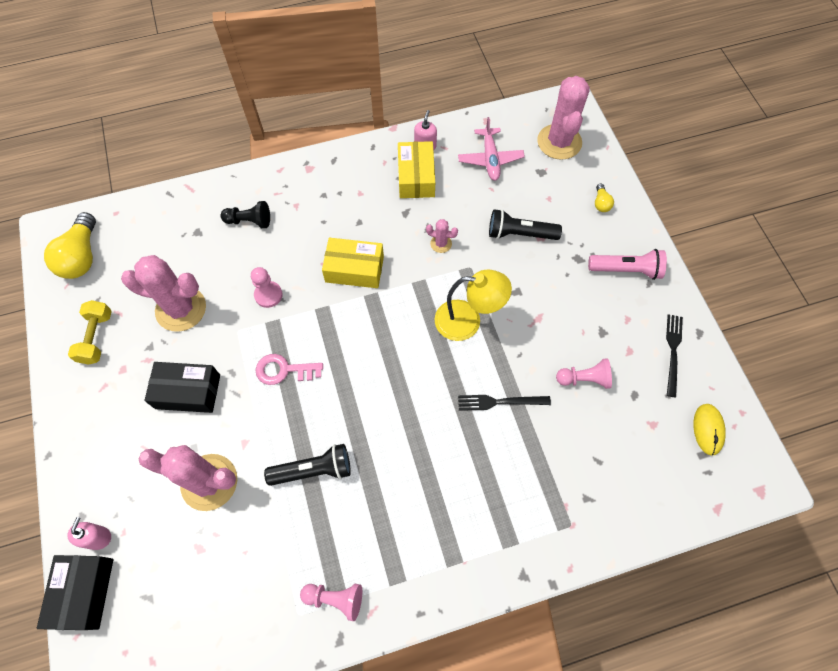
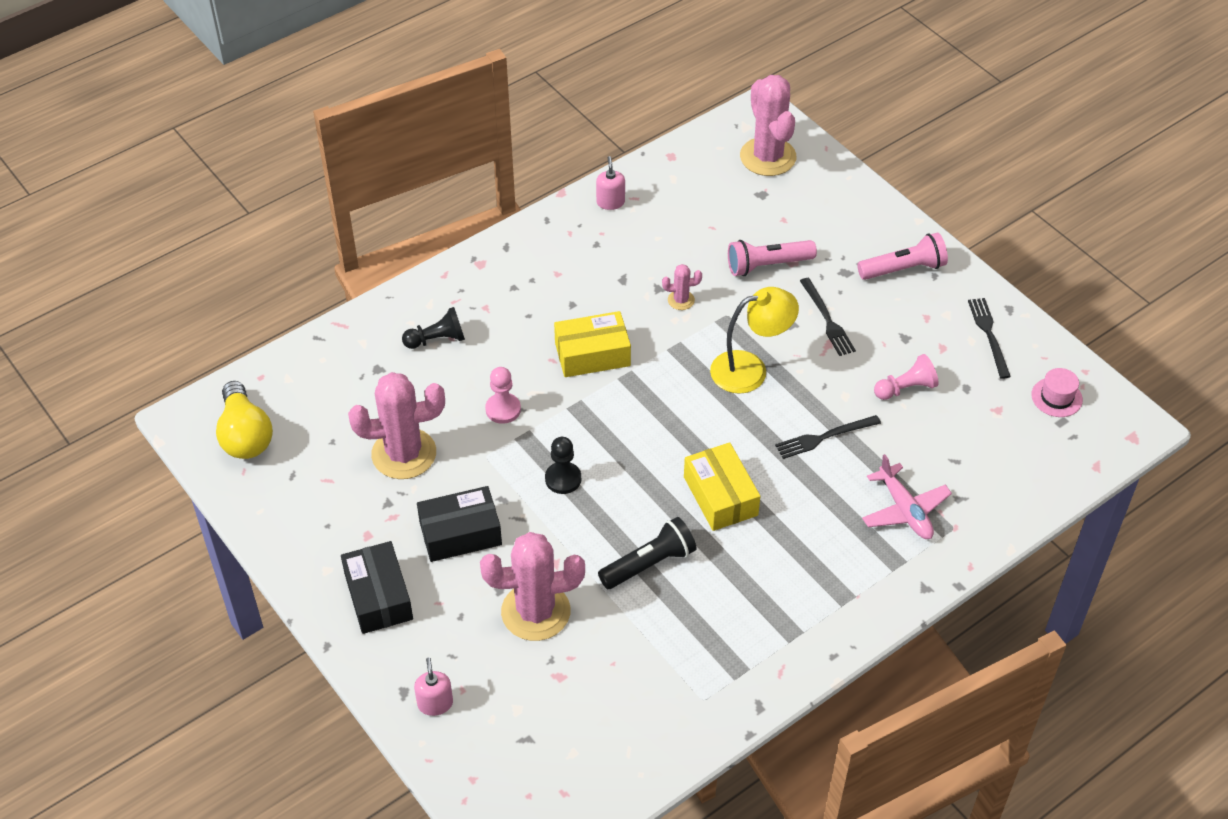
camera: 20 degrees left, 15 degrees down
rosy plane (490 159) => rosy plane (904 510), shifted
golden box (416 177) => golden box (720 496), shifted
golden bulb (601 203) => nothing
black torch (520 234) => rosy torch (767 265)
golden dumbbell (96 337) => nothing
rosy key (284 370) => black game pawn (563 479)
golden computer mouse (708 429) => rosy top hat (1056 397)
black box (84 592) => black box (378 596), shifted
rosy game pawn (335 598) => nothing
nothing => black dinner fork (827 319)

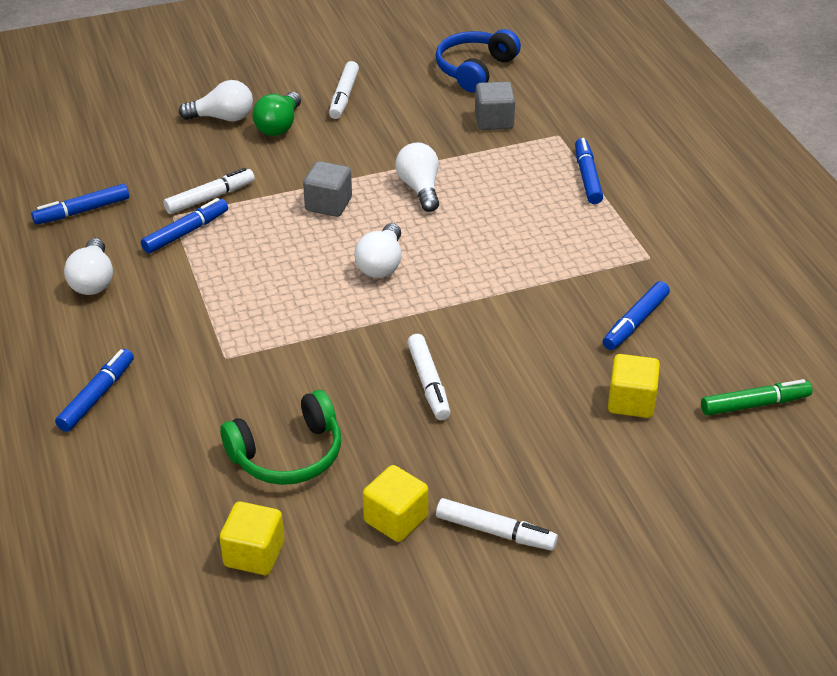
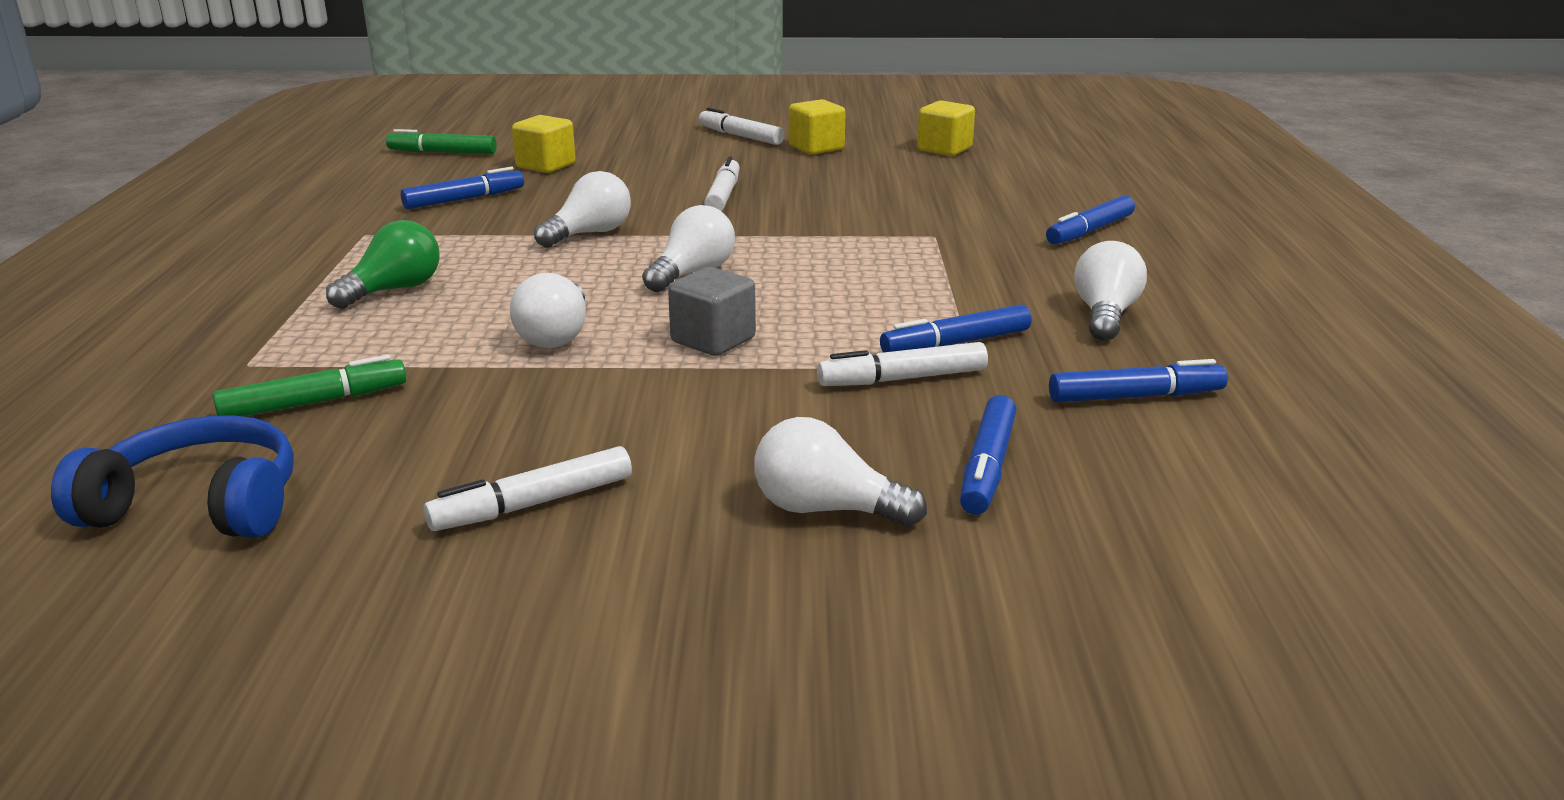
camera: 160 degrees left, 15 degrees down
cobalt headphones (475 69) => cobalt headphones (198 505), 135 degrees counterclockwise
snow-white marker pen (344 96) => snow-white marker pen (534 504), 150 degrees counterclockwise
gray block (494 121) => leaf-green marker pen (314 403)
leaf-green bulb (279 126) => leaf-green bulb (394 290), shifted
cobalt marker pen (587 177) => cobalt marker pen (987 467), shifted
leaf-green headphones (288 454) => nothing
nothing => snow-white bulb (589 234)

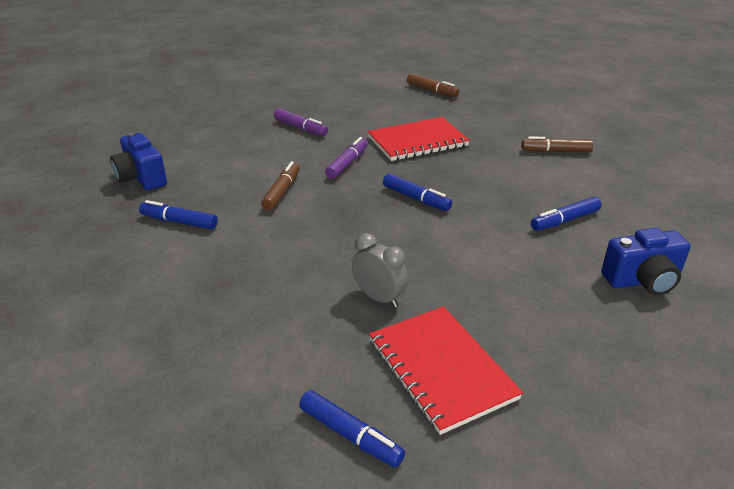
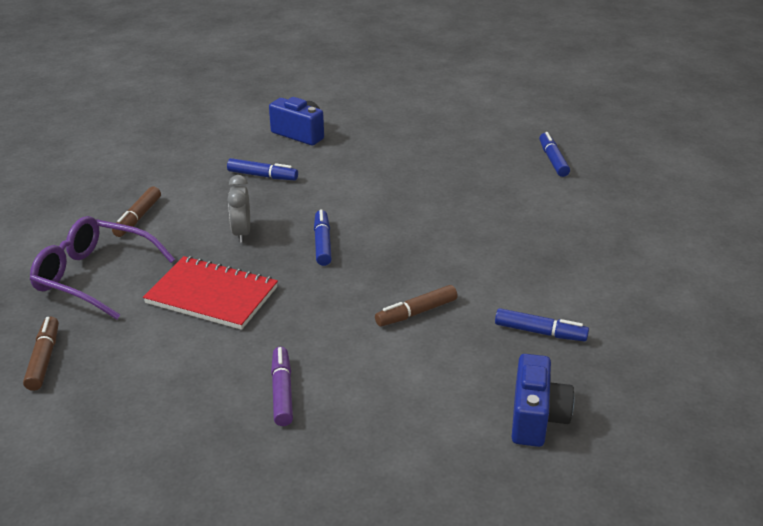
camera: 135 degrees left, 0 degrees up
violet marker pen (347 164) => nothing
dark brown marker pen (556 151) => dark brown marker pen (138 217), 60 degrees clockwise
cobalt marker pen (179 222) => cobalt marker pen (540 332), 45 degrees counterclockwise
gray bedside clock (379 298) => gray bedside clock (242 233), shifted
scarlet exercise book (441 369) => nothing
nothing => violet glasses (94 276)

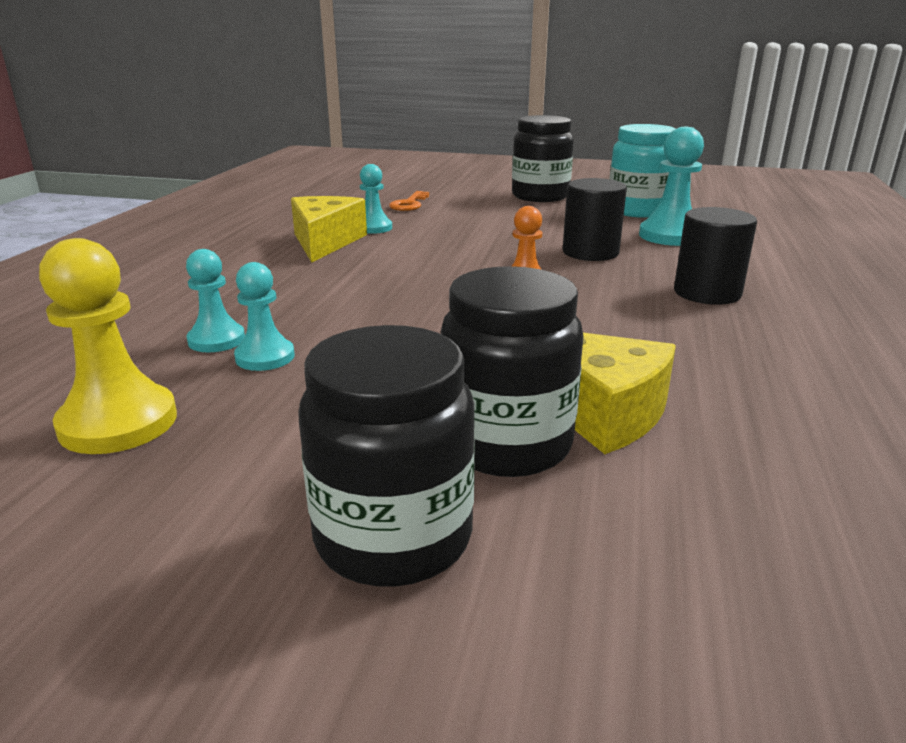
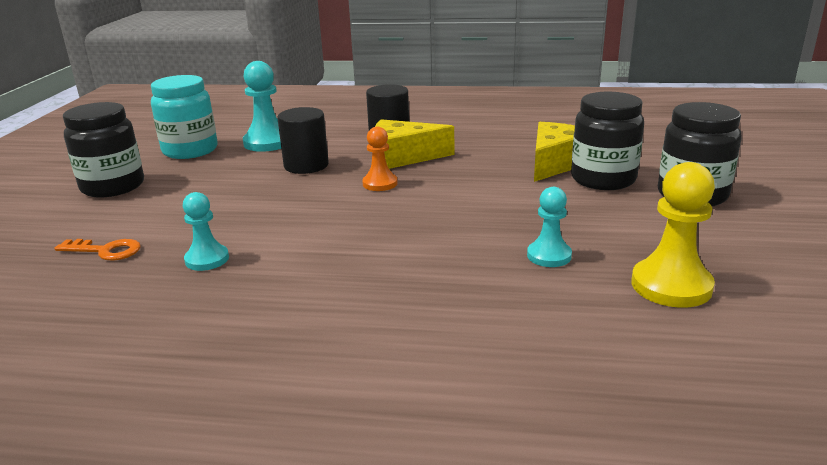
camera: 95 degrees left, 0 degrees up
golden cheese (325 242) => golden cheese (403 157), shifted
teal game pawn (216 340) => nothing

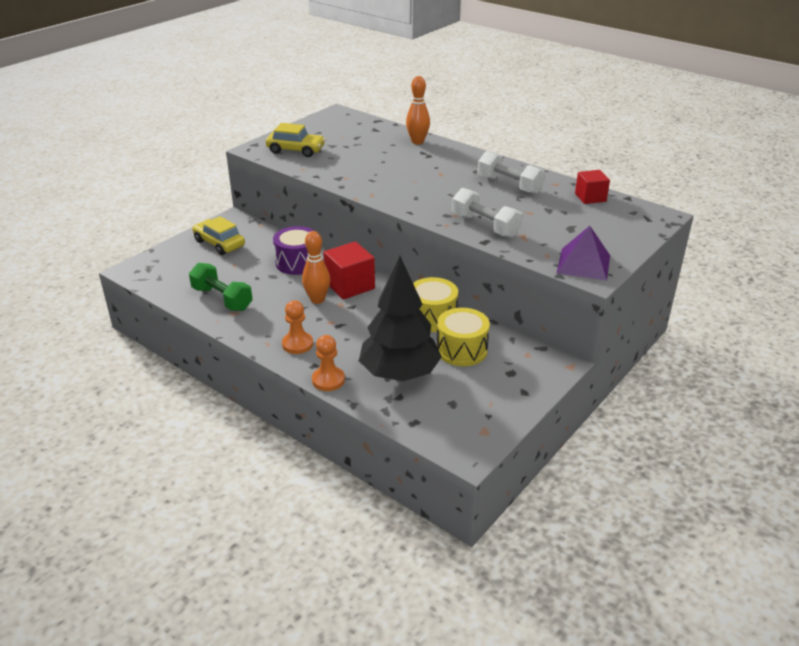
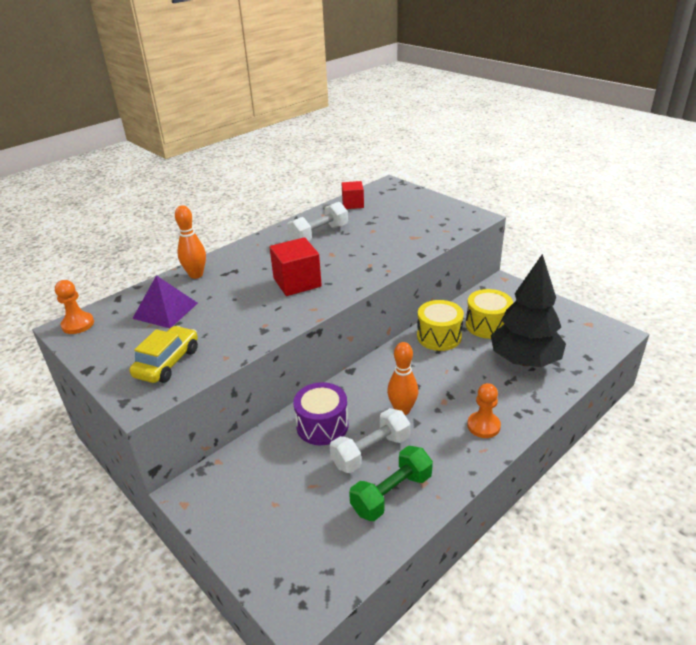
camera: 80 degrees left, 0 degrees up
snow-white dumbbell (485 226) => snow-white dumbbell (371 451), shifted
golden car (219 243) => nothing
violet solid pyramid (583 264) => violet solid pyramid (165 310), shifted
scarlet block (350 285) => scarlet block (297 282), shifted
bright orange game pawn (328 380) => bright orange game pawn (78 324), shifted

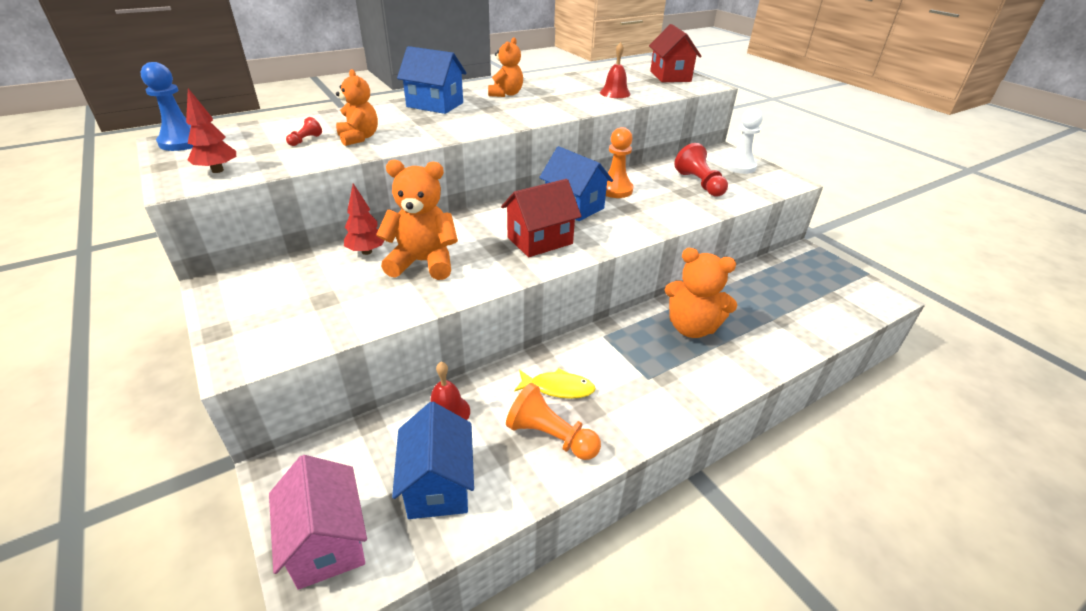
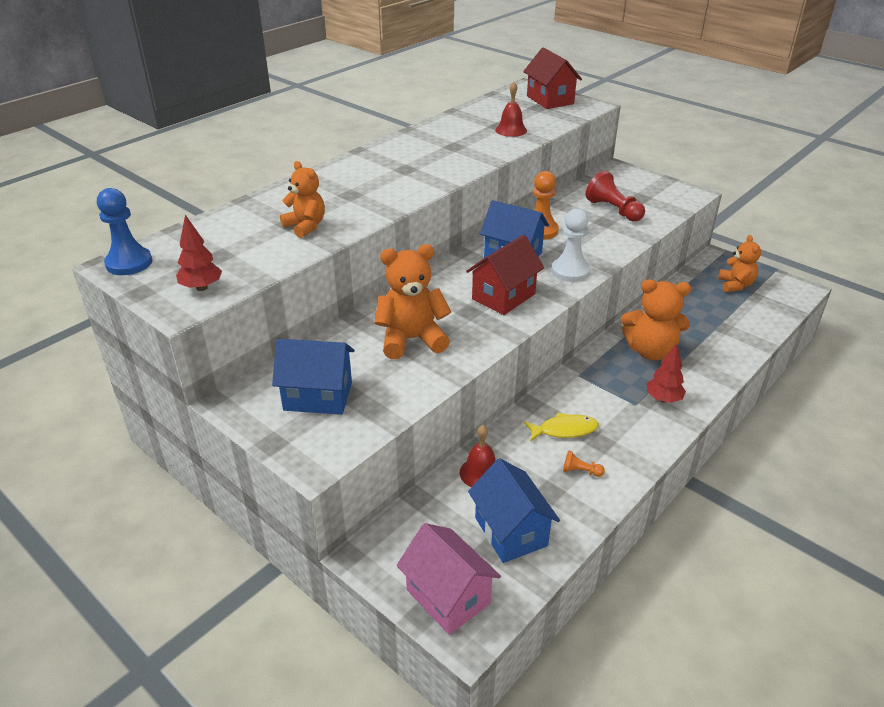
camera: 15 degrees left, 0 degrees up
bright orange stuffed bear (506 94) => bright orange stuffed bear (735 285), shifted
cobalt house (435 105) => cobalt house (318 396), shifted
snow-white game pawn (739 166) => snow-white game pawn (570 271), shifted
scarlet game pawn (305 140) => nothing
scarlet fir tree (366 252) => scarlet fir tree (663 399), shifted
bright orange game pawn (550 436) => bright orange game pawn (580 471), x0.48

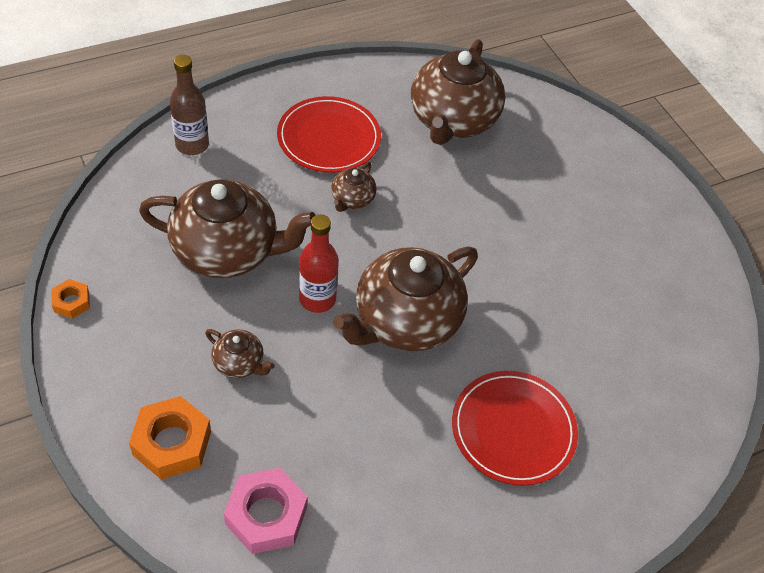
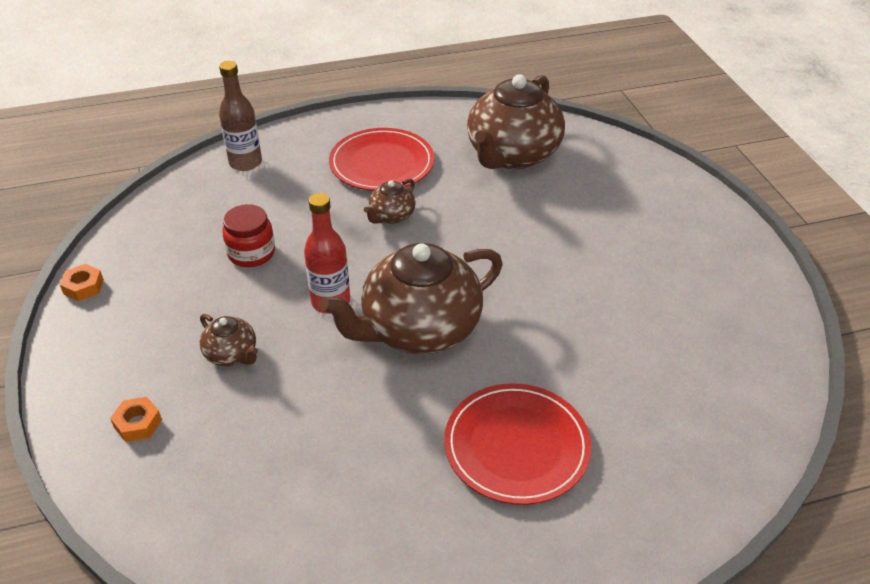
camera: 15 degrees right, 10 degrees down
dark brown tea pot (227 251) => scarlet jar (251 253)
bright orange hex nut (172 443) => bright orange hex nut (138 423), x0.54
rosy hex nut (266 515) => nothing

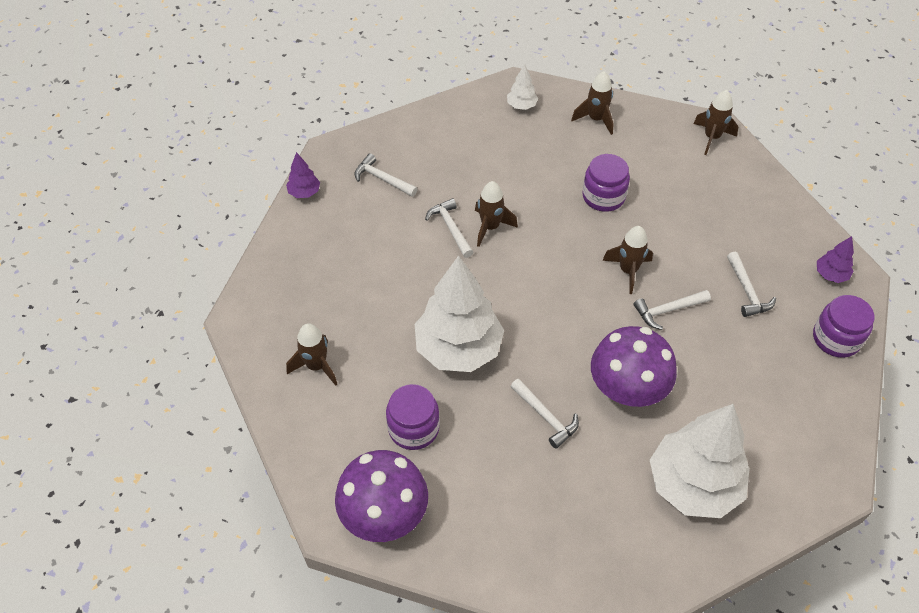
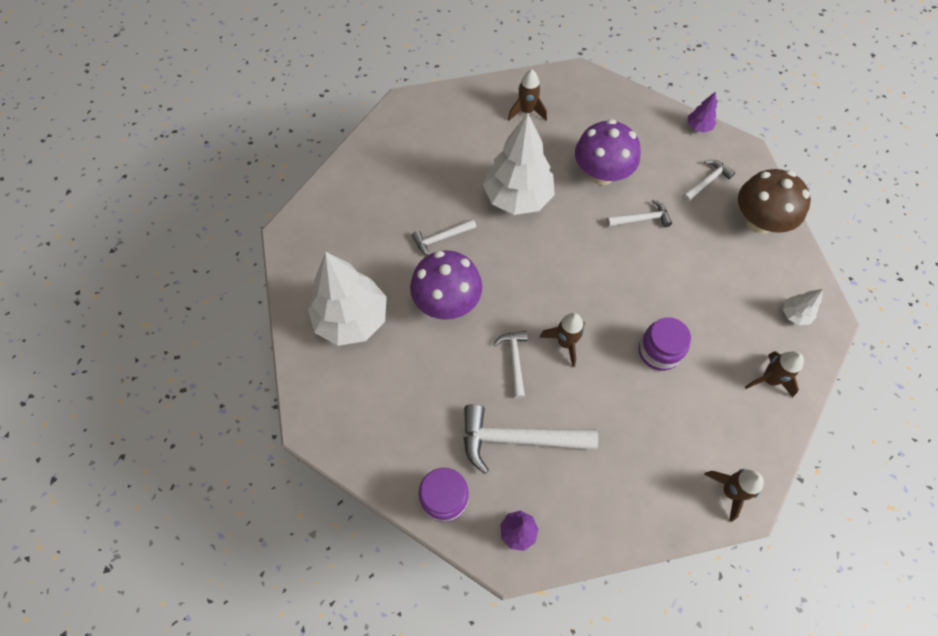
camera: 105 degrees right, 10 degrees up
dark brown toy rocket (490 227) => nothing
snow-white claw hammer (747 291) => snow-white claw hammer (518 439), x1.81
violet jar (413 428) => nothing
violet fungus (384 514) => violet fungus (601 173), shifted
nothing => dark brown fungus (759 221)

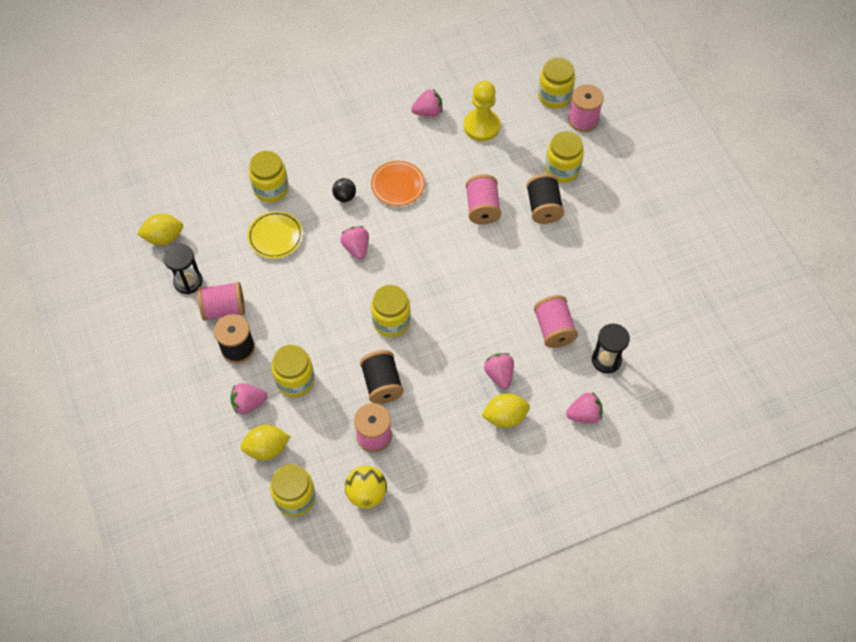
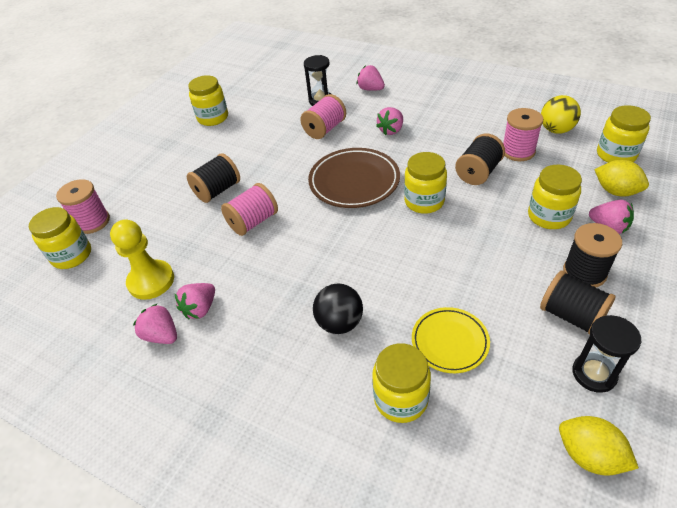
camera: 125 degrees left, 15 degrees down
golden jar (562 169) => golden jar (213 118), shifted
bright orange dinner plate (398 185) => nothing
black ball (344 196) => black ball (339 323), x1.53
rosy toy strawberry (356 248) => rosy toy strawberry (200 309), shifted
rosy spool (224 309) => black spool (571 315)
golden toy lemon (505 417) => nothing
nothing => dark brown dinner plate (354 181)

